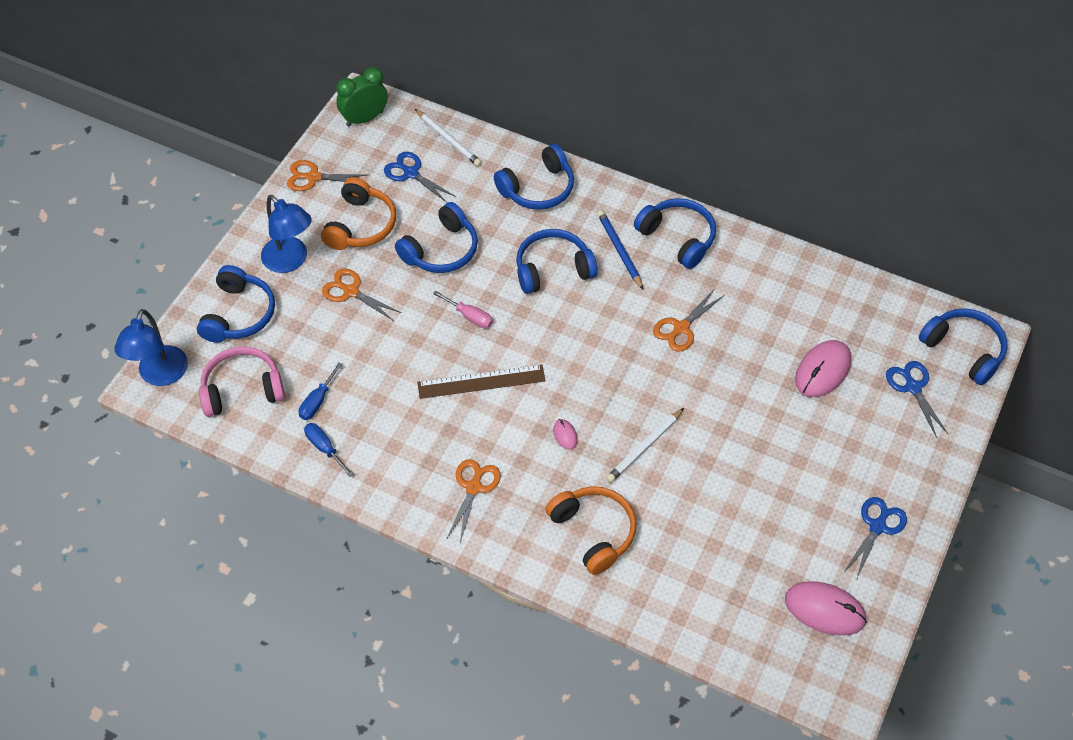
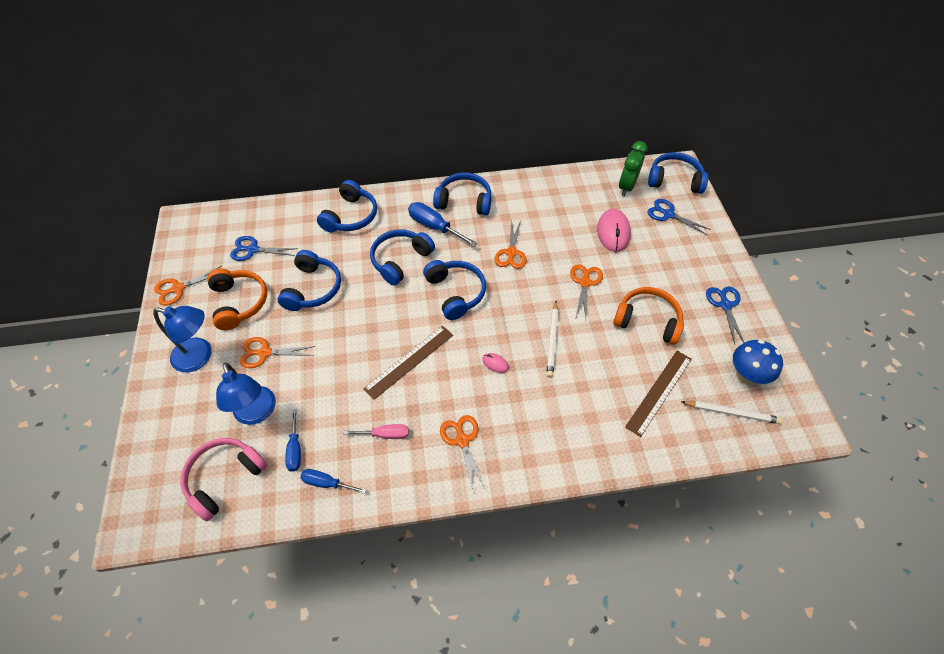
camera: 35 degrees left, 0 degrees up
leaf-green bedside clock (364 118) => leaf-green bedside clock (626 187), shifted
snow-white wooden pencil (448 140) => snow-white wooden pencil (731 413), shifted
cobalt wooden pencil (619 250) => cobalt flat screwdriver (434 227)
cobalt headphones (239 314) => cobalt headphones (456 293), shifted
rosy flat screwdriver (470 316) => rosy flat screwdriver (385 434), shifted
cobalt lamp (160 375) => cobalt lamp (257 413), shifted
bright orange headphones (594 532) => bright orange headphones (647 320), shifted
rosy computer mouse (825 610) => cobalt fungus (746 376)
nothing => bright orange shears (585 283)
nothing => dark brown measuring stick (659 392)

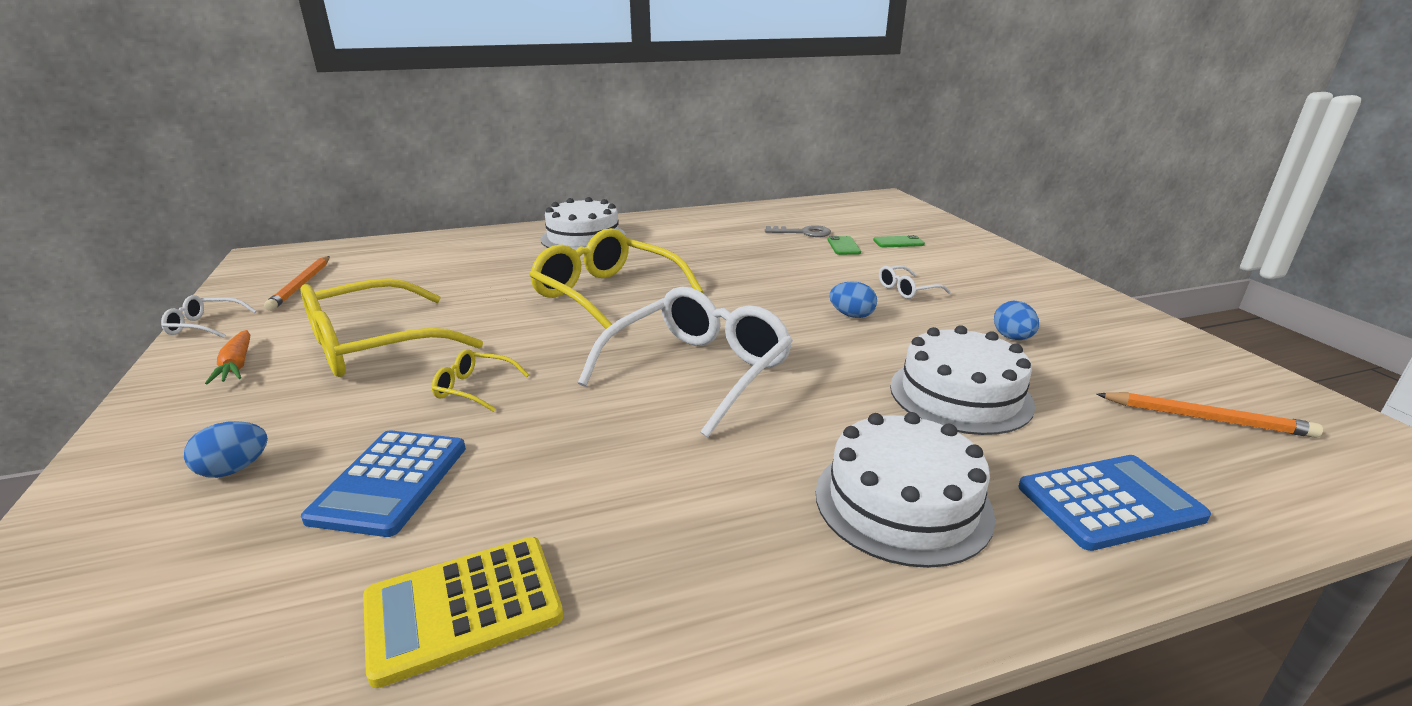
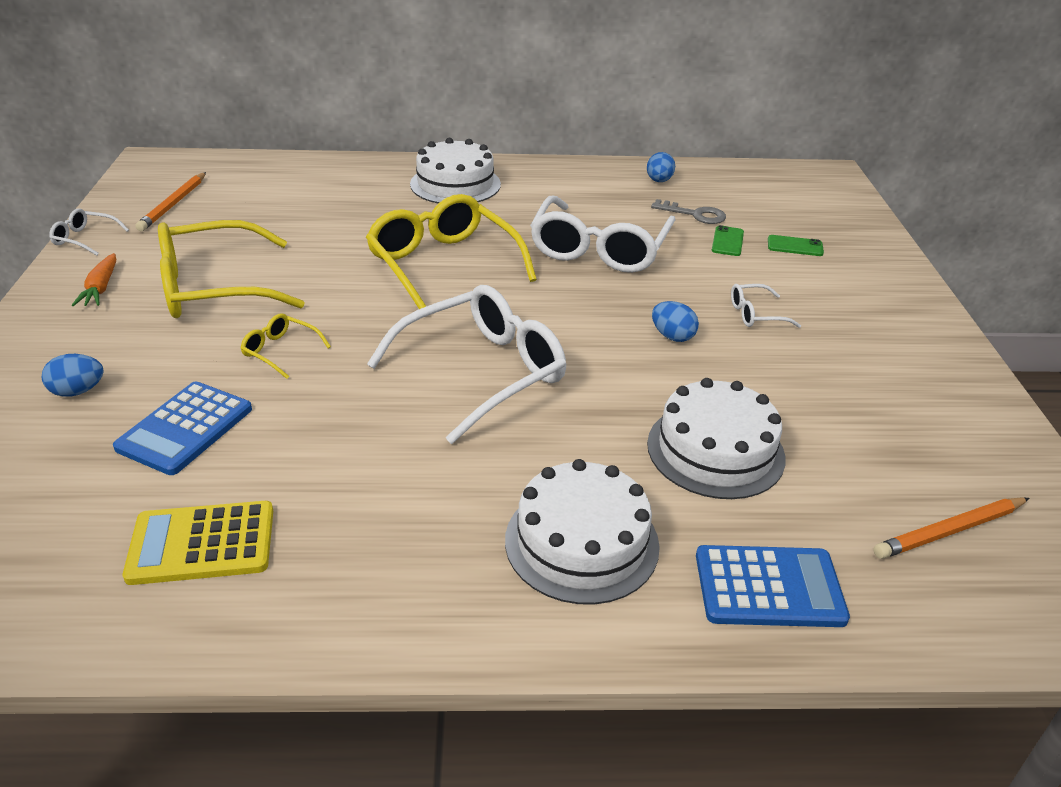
camera: 15 degrees right, 10 degrees up
cobalt toy egg (1012 338) => cobalt toy egg (659 181), shifted
bright orange wooden pencil (1207 419) => bright orange wooden pencil (949 531), 120 degrees clockwise
nothing => snow-white glasses (599 249)

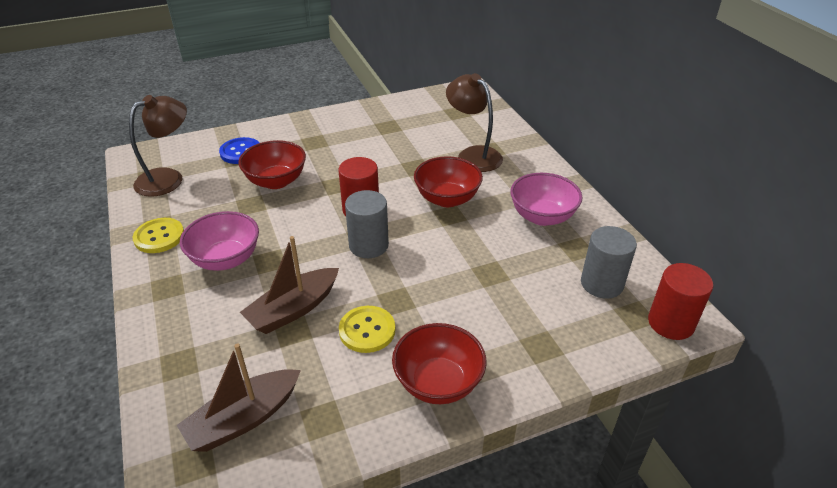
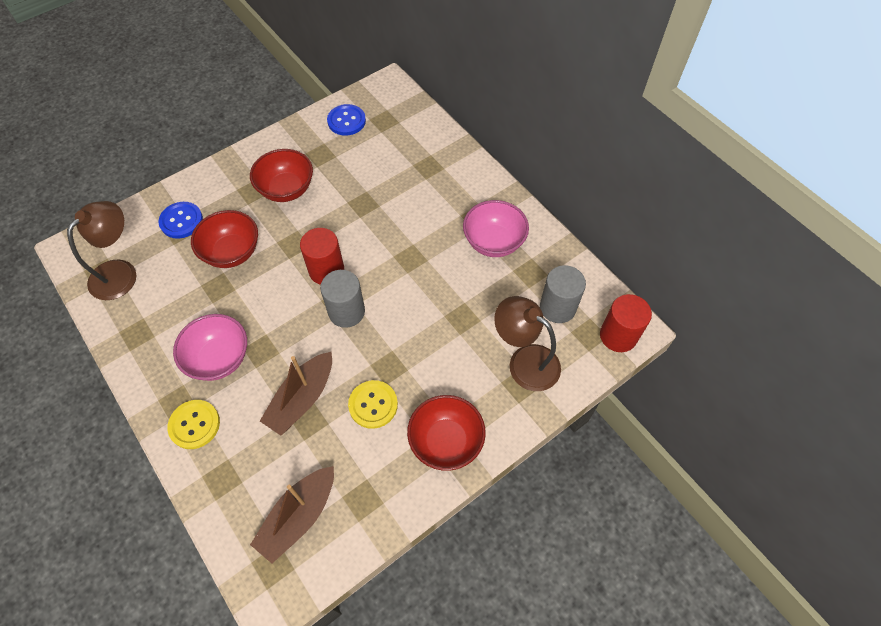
camera: 15 degrees left, 20 degrees up
dark brown lamp (473 155) => dark brown lamp (525 361), shifted
scarlet bowl (447 199) => scarlet bowl (286 189), shifted
golden sewing button (159 237) => golden sewing button (194 425), shifted
nothing => cobalt sewing button (346 121)

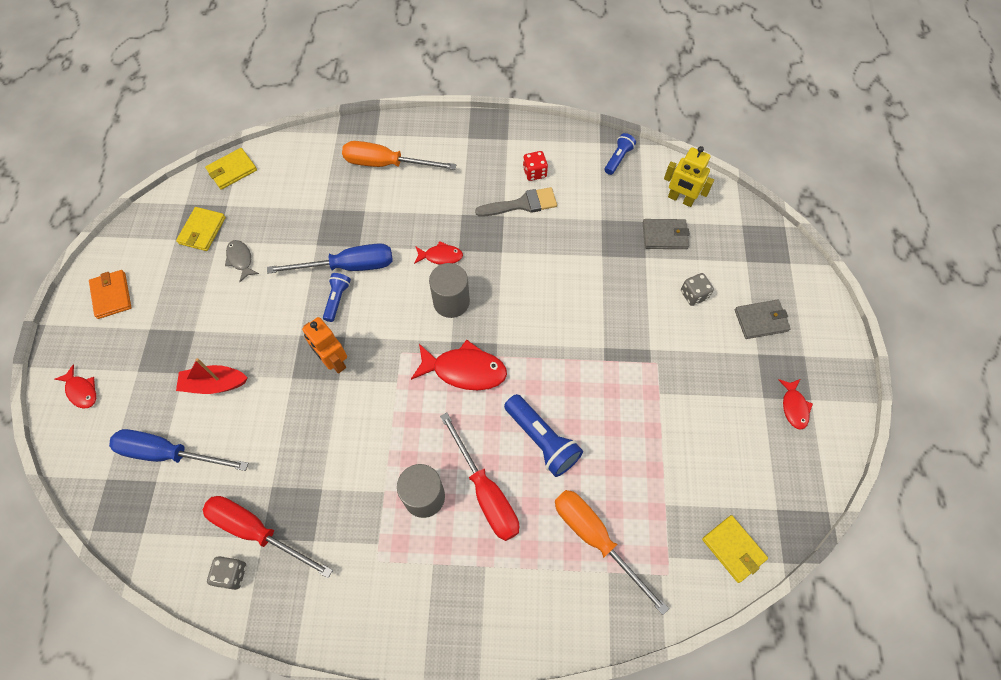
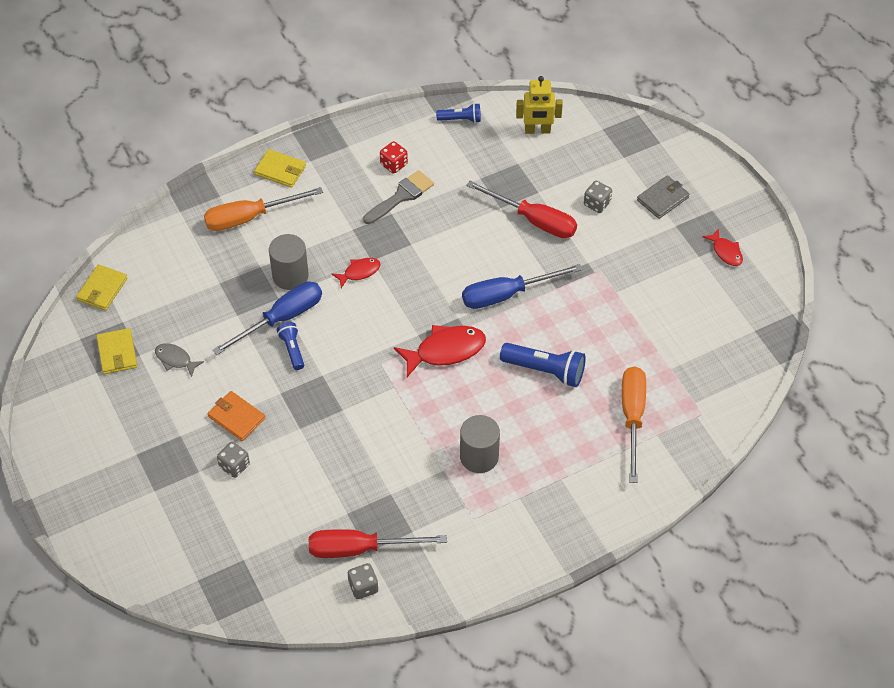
camera: 30 degrees left, 10 degrees down
cobalt torch (618 158) => cobalt torch (461 119), 90 degrees clockwise
gray wallet (665 235) => nothing
gray cylinder (451 302) => gray cylinder (290 276), shifted
bright orange wallet (111 295) => bright orange wallet (236 417), shifted
bright orange robot figure (334 361) => nothing
scarlet toy boat (214 384) => gray die (234 466)
scarlet fish figure (81 391) => nothing
scarlet flat screwdriver (485 492) => scarlet flat screwdriver (534 220), shifted
cobalt flat screwdriver (169 453) => cobalt flat screwdriver (507 294), shifted
bright orange flat screwdriver (595 538) => bright orange flat screwdriver (632 417), 75 degrees clockwise
golden wallet (733 549) => golden wallet (280 170), shifted

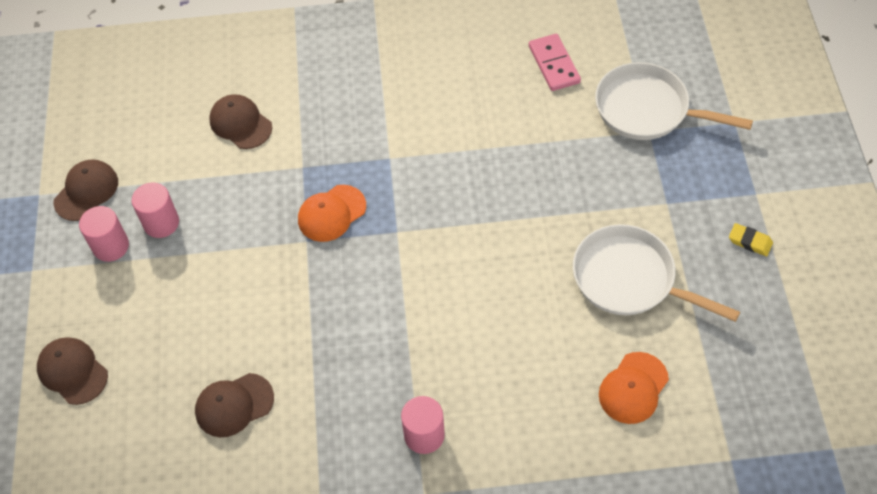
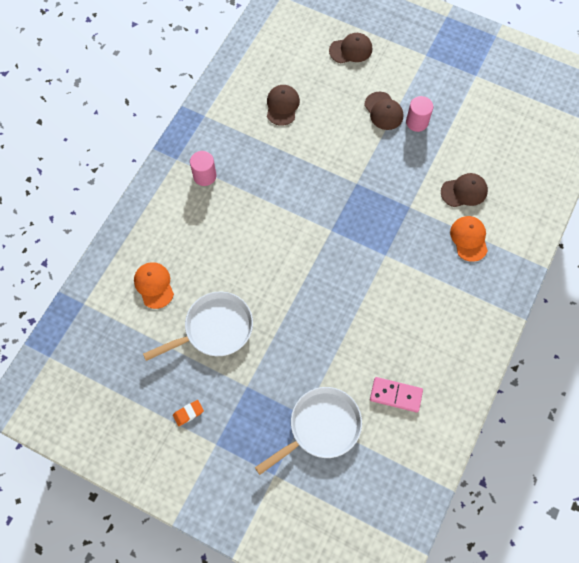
camera: 120 degrees right, 10 degrees up
dark brown baseball cap (86 191) => dark brown baseball cap (383 111), shifted
bright orange baseball cap (331 213) => bright orange baseball cap (469 239), shifted
rosy cylinder (111 246) => nothing
golden pencil eraser (750 241) => bright orange pencil eraser (188 413)

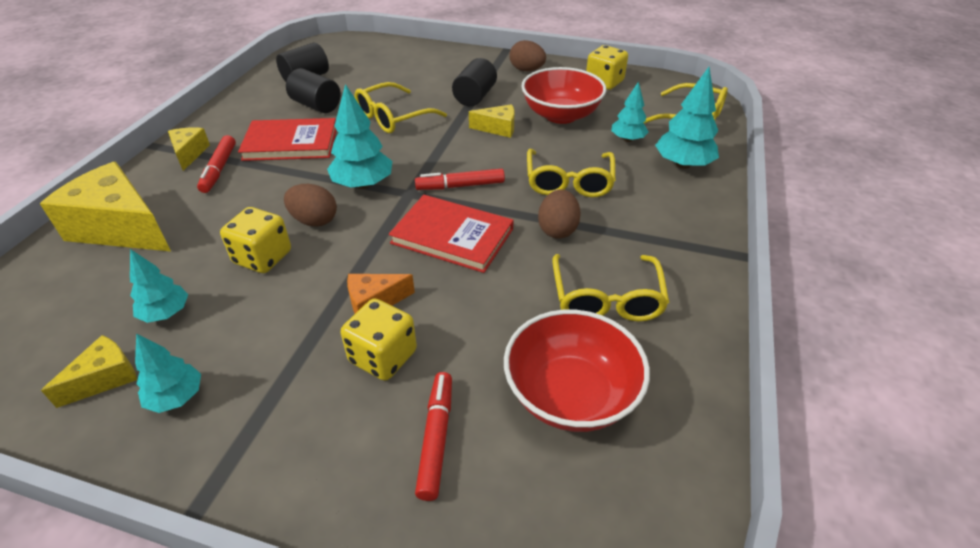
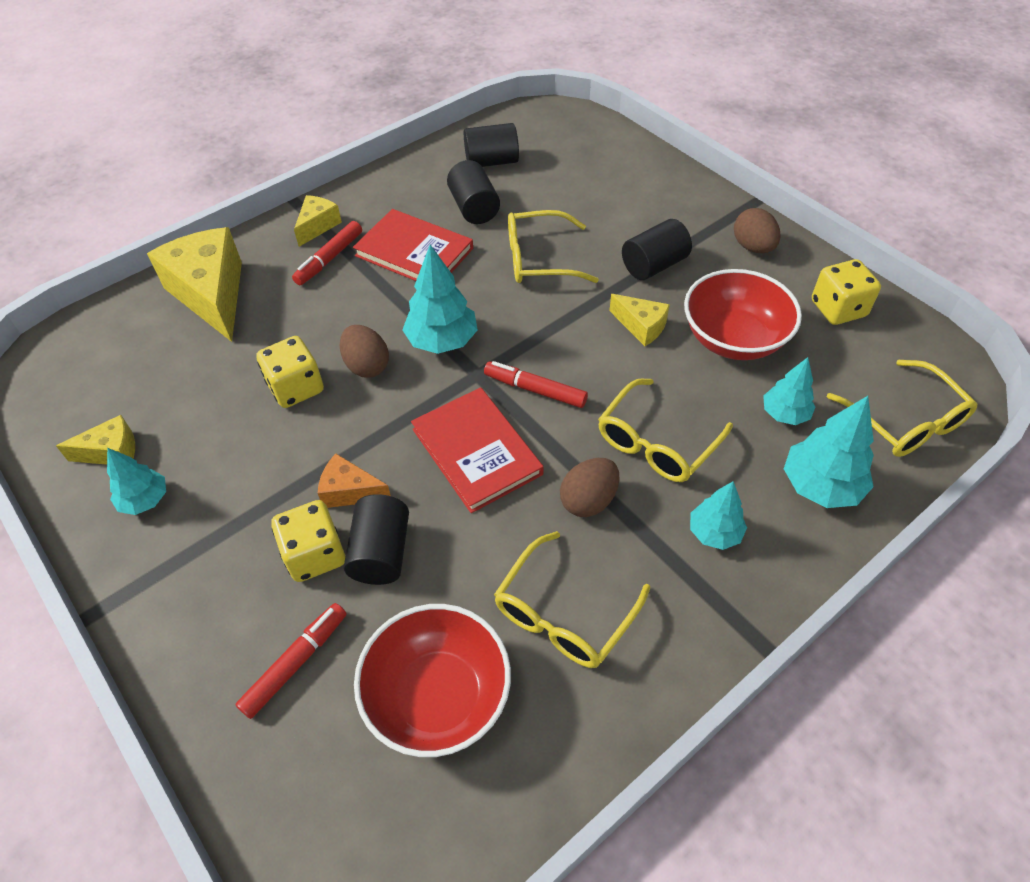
camera: 35 degrees right, 10 degrees up
teal fir tree (166 313) => teal fir tree (714 533), shifted
nothing => black cylinder (381 552)

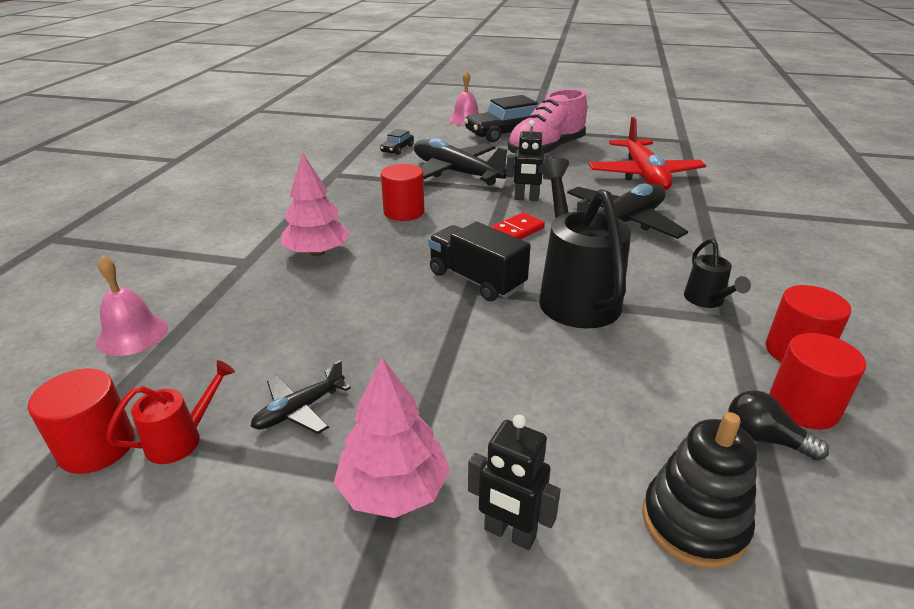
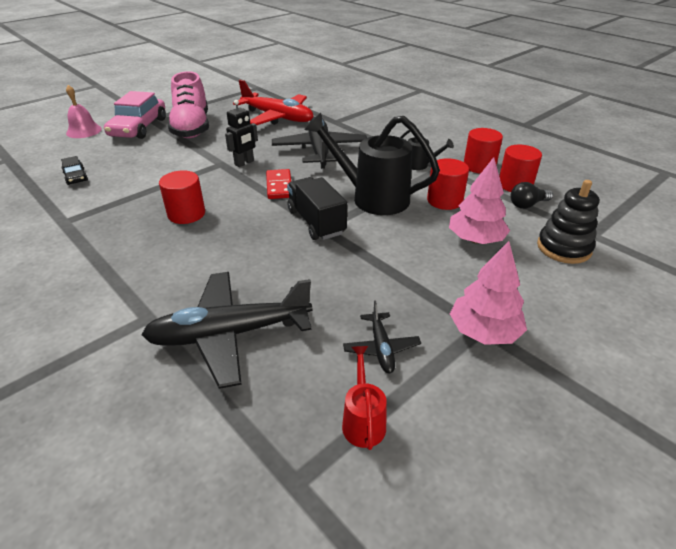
camera: 55 degrees left, 5 degrees up
black car (506 133) => rosy car (138 127)
black plane (456 173) => black plane (229 334), shifted
rosy fir tree (317 252) => rosy fir tree (475 239), shifted
black toy truck (476 280) => black toy truck (316 222), 75 degrees clockwise
rosy hand bell (132 334) => nothing
scarlet cylinder (97 447) => scarlet cylinder (444 200), shifted
black robot figure (509 533) => nothing

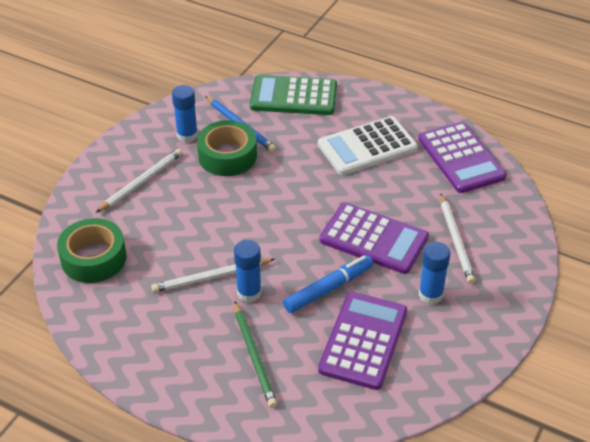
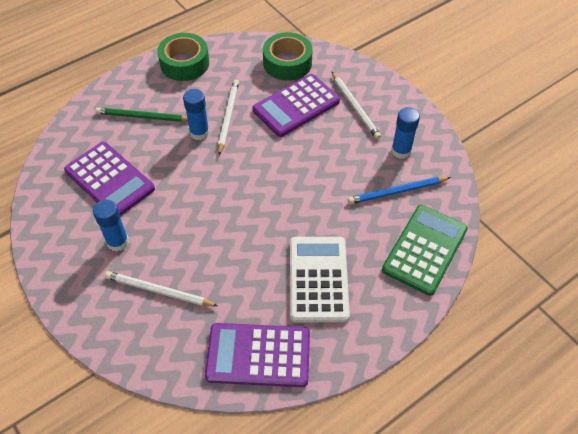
camera: 115 degrees right, 10 degrees up
leaf-green sticky tape (227 156) => leaf-green sticky tape (184 63), shifted
violet adding machine (373 239) => violet adding machine (296 106), shifted
cobalt marker pen (328 289) => nothing

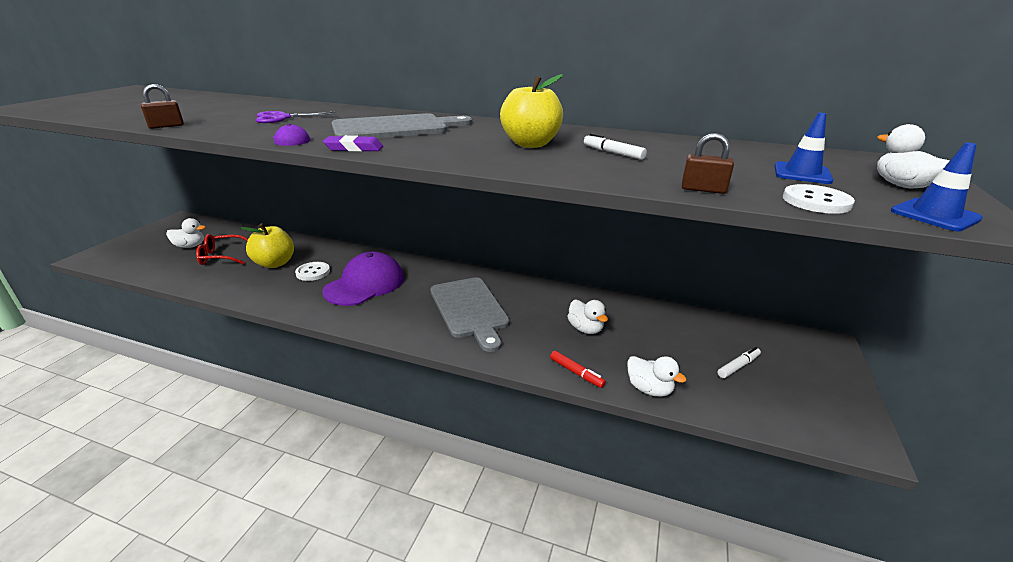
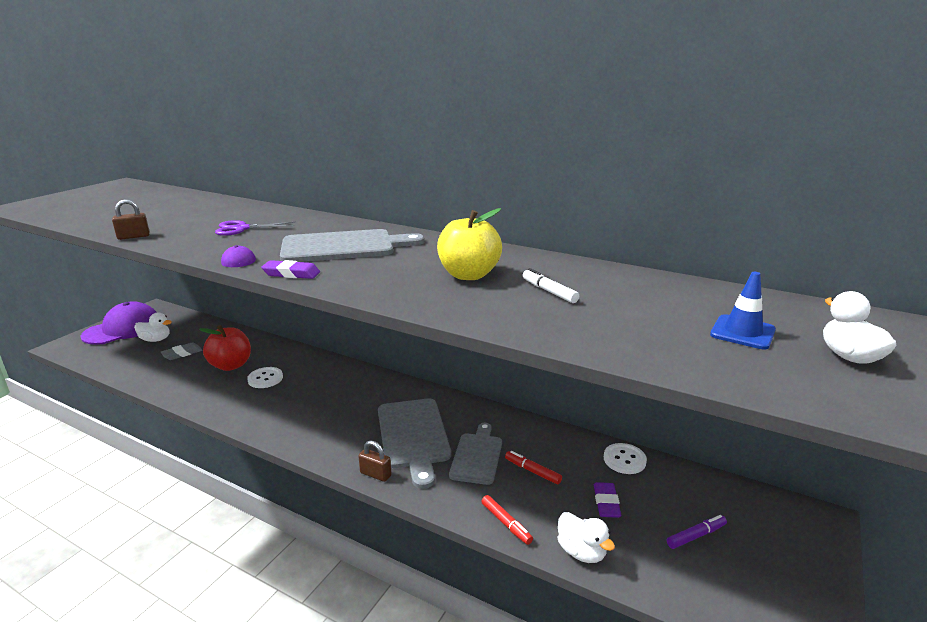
camera: 10 degrees right, 5 degrees down
dark brown lock (703 189) => dark brown lock (375 474), shifted
cobalt traffic cone (934 215) => nothing
snow-white sewing button (816 201) => snow-white sewing button (624 460), shifted
golden apple (275 263) => scarlet apple (231 365)
scarlet glasses (221 256) => gray pencil eraser (182 354)
violet baseball cap (365 284) => violet baseball cap (123 329), shifted
snow-white rubber duck (585 329) => scarlet marker pen (532 471)
snow-white marker pen (738 366) => violet marker pen (696 536)
nothing => gray chopping board (477 456)
nothing => violet pencil eraser (606 503)

